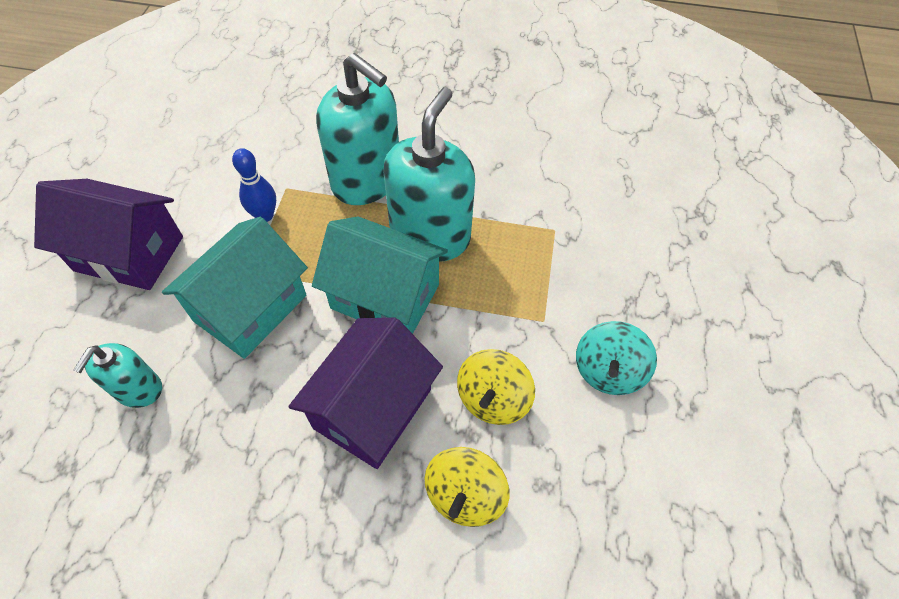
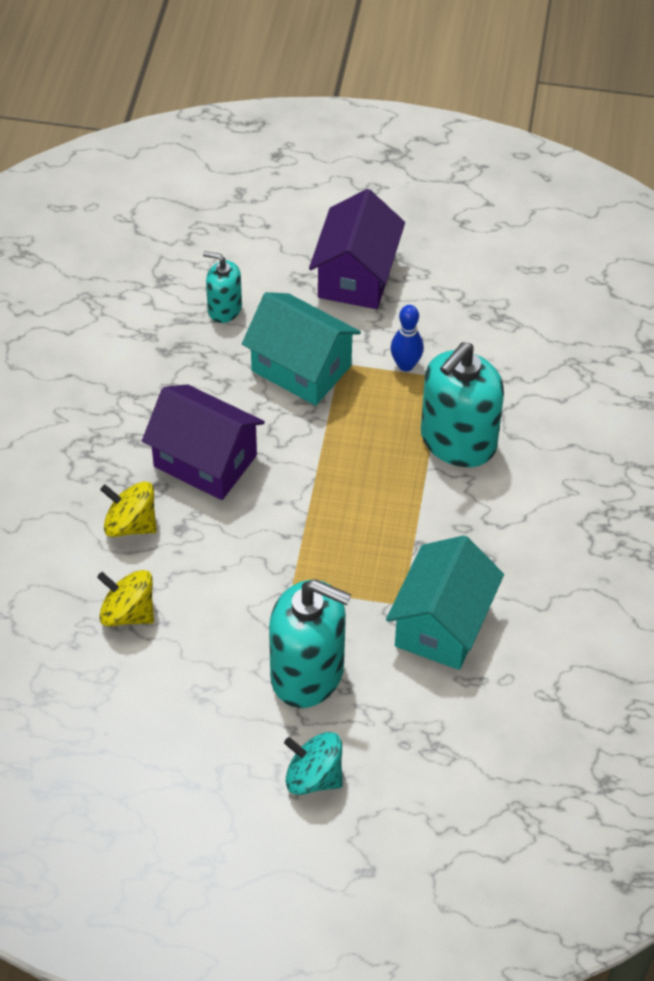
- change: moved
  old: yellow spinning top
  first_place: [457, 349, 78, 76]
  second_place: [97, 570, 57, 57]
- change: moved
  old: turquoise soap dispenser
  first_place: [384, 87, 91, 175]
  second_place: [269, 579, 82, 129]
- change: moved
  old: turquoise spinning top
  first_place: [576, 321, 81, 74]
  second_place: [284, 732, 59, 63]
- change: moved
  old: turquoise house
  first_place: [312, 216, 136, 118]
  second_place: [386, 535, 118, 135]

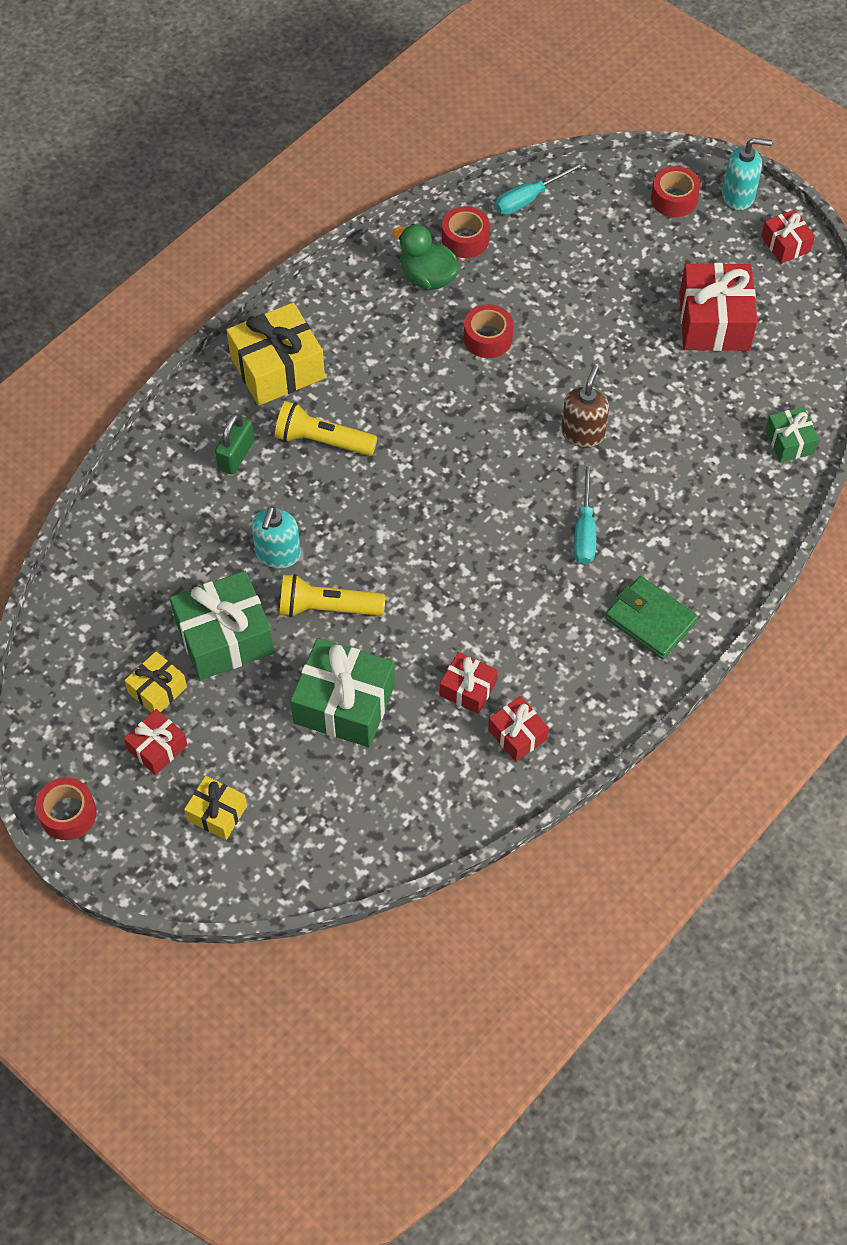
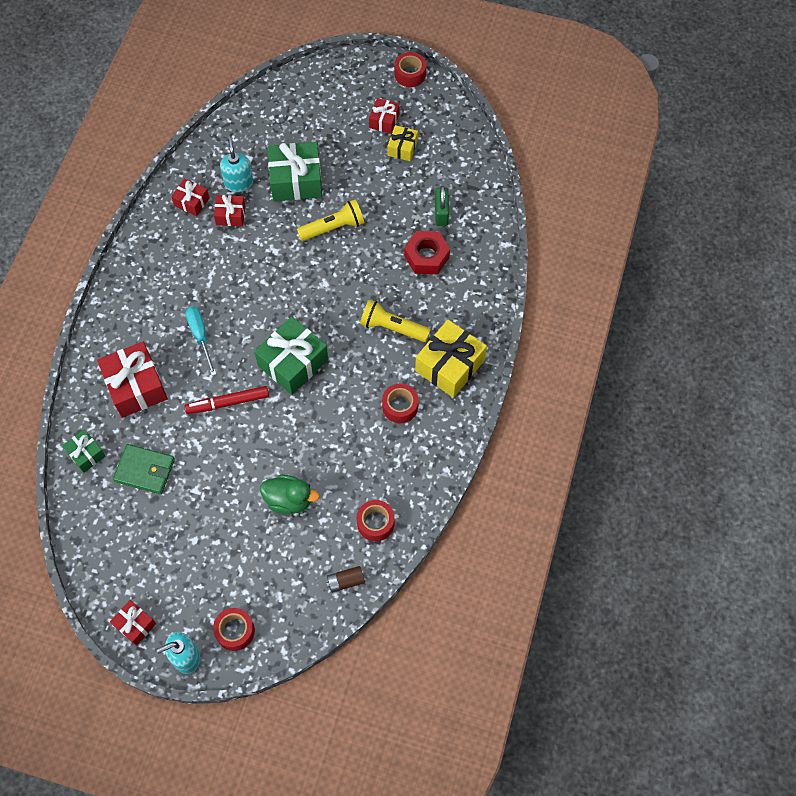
- change: moved
  old: red gift
  first_place: [679, 263, 78, 88]
  second_place: [97, 342, 71, 76]
- change: moved
  old: green wallet
  first_place: [605, 576, 93, 83]
  second_place: [113, 444, 62, 50]
- change: replaced
  old: brown soap dispenser
  new: red marker
  first_place: [561, 365, 48, 82]
  second_place: [184, 386, 85, 28]
- change: moved
  old: turquoise soap dispenser
  first_place: [251, 506, 50, 62]
  second_place: [220, 138, 33, 54]
- change: moved
  old: green gift
  first_place: [170, 571, 105, 109]
  second_place: [254, 316, 74, 79]
- change: moved
  old: green duck
  first_place: [393, 224, 66, 66]
  second_place: [260, 475, 59, 39]
- change: replaced
  old: turquoise screwdriver
  new: brown battery
  first_place: [495, 161, 90, 54]
  second_place: [326, 566, 39, 27]
- change: turned
  old: yellow flashlight
  first_place: [275, 401, 102, 55]
  second_place: [360, 300, 71, 42]
  degrees: -150
- change: moved
  old: red tape
  first_place: [464, 304, 49, 54]
  second_place: [382, 383, 36, 40]
- change: added
  new: red nut
  second_place: [404, 231, 46, 43]
- change: moved
  old: green padlock
  first_place: [215, 413, 39, 61]
  second_place: [435, 186, 14, 40]
- change: removed
  old: yellow gift
  first_place: [184, 776, 63, 64]

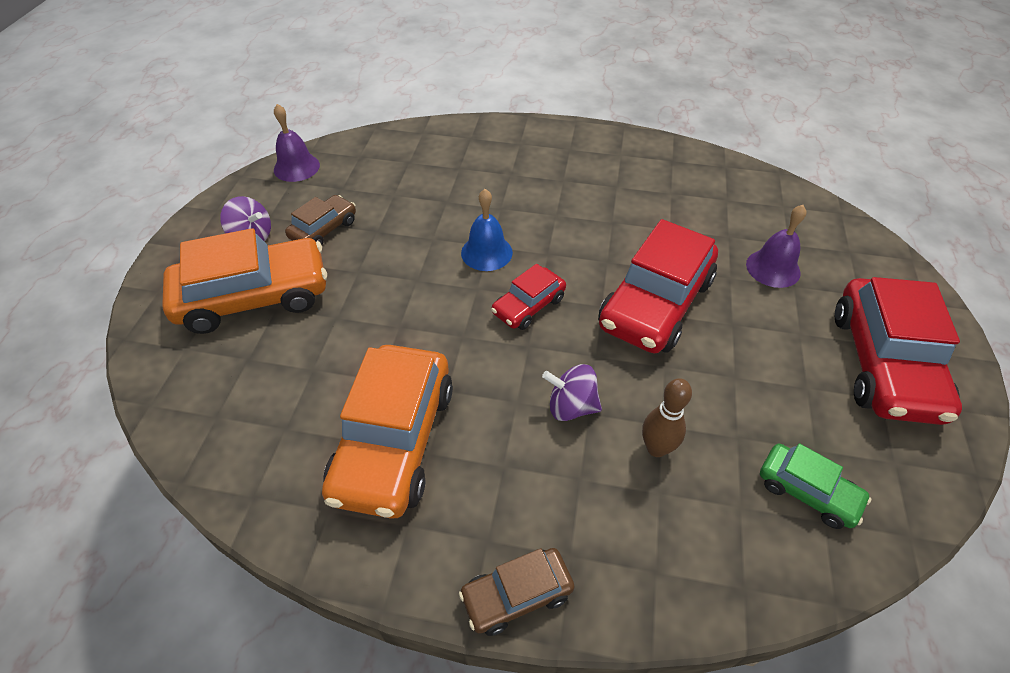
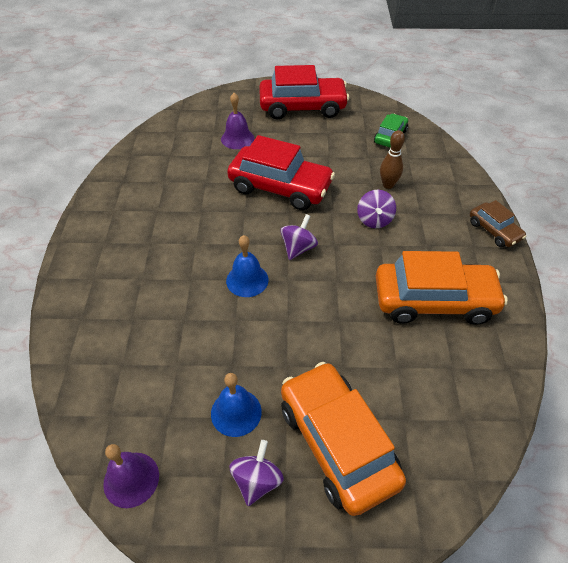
- change: replaced
  old: brown car
  new: blue bell
  first_place: [285, 195, 71, 50]
  second_place: [211, 373, 51, 64]
- change: replaced
  old: red car
  new: purple spinning top
  first_place: [491, 264, 75, 66]
  second_place: [280, 214, 38, 46]

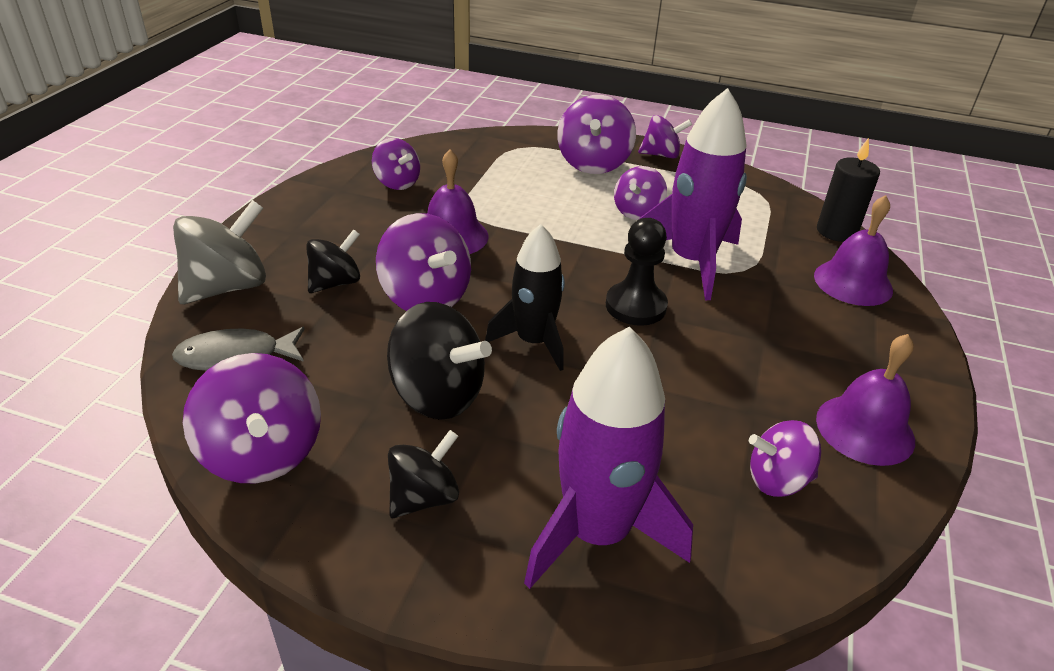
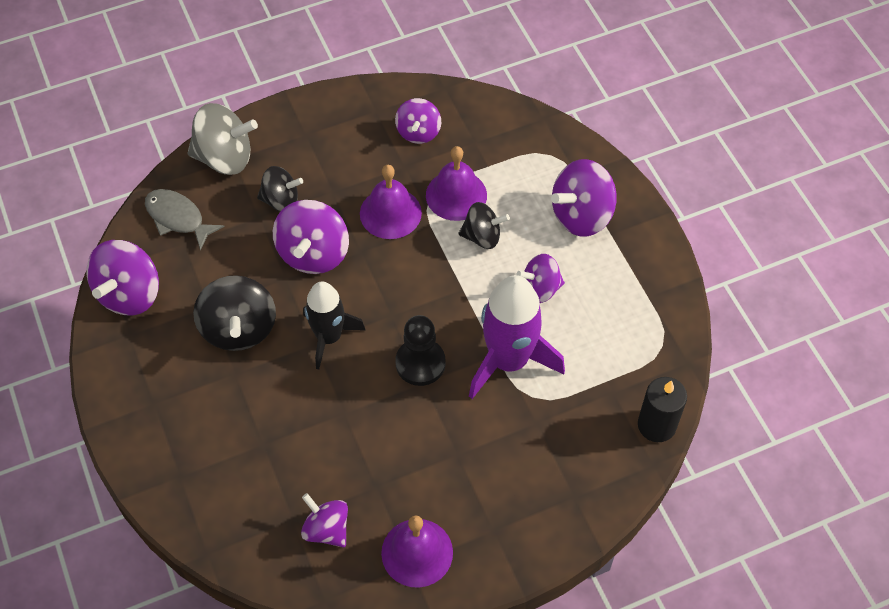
- change: moved
  old: purple bell
  first_place: [814, 195, 79, 111]
  second_place: [426, 146, 61, 75]
- change: moved
  old: black spinning top
  first_place: [388, 430, 71, 88]
  second_place: [458, 202, 52, 47]
- change: removed
  old: purple rocket
  first_place: [524, 327, 169, 262]
- change: removed
  old: purple spinning top
  first_place: [638, 115, 54, 44]

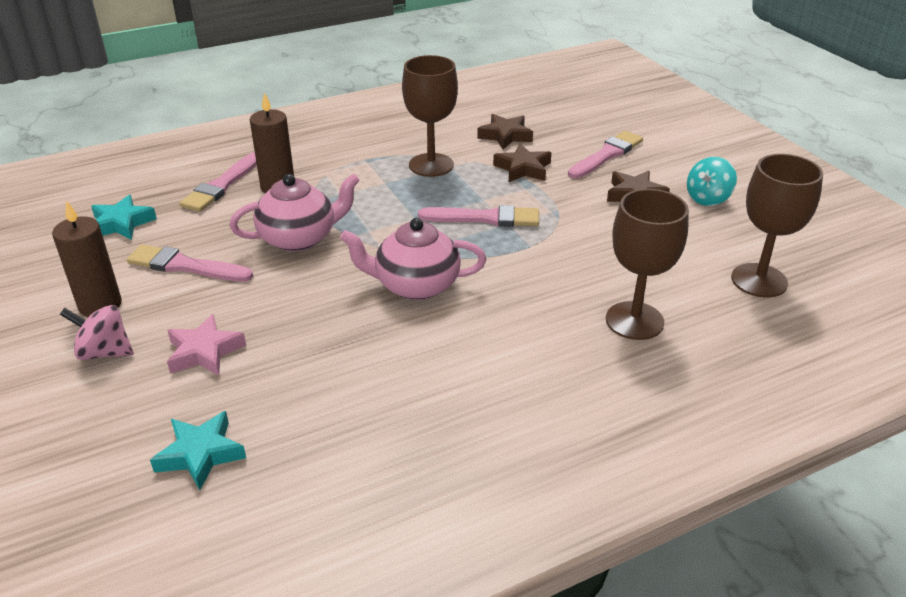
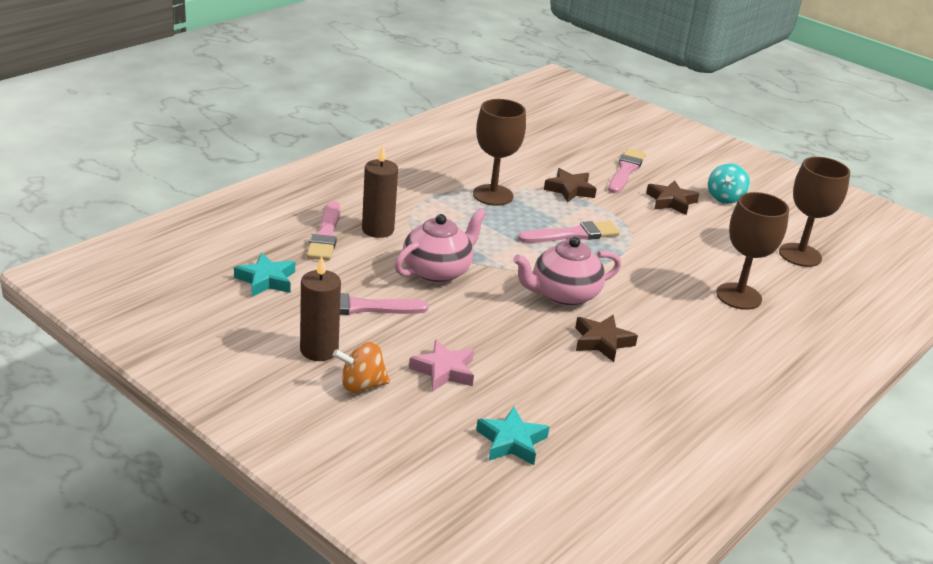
- change: recoloured
  old: pink spinning top
  new: orange spinning top
  first_place: [60, 305, 73, 55]
  second_place: [333, 342, 57, 51]
- change: moved
  old: brown star
  first_place: [477, 114, 56, 36]
  second_place: [575, 315, 63, 47]

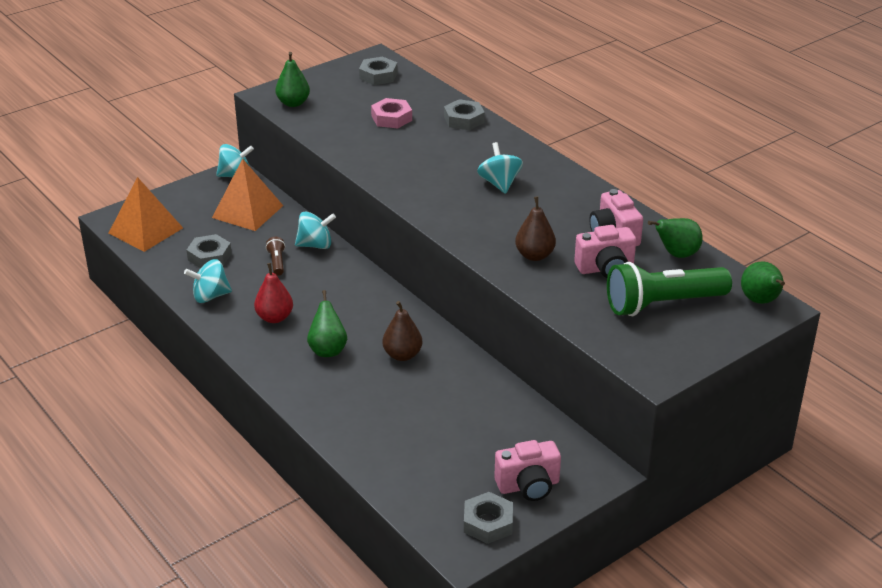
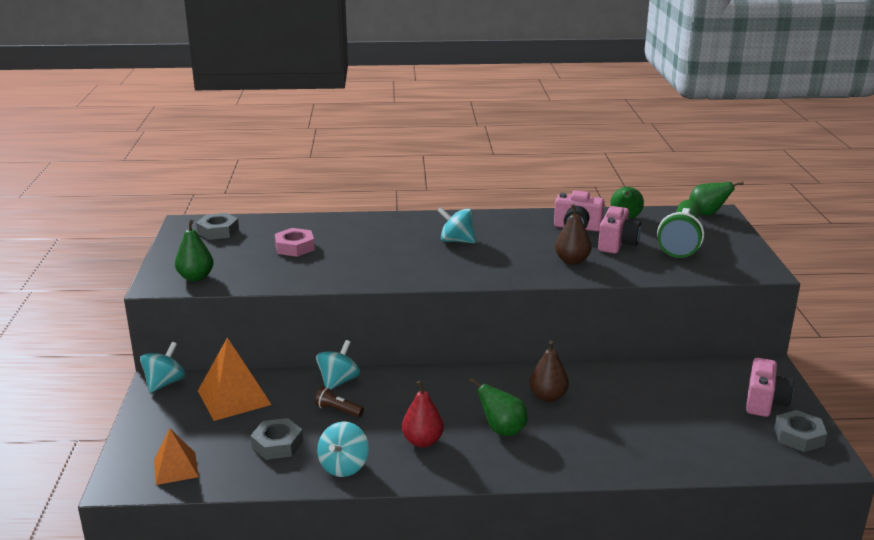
- change: resized
  old: orange pyramid
  first_place: [108, 177, 75, 75]
  second_place: [154, 429, 45, 56]
  factor: 0.63
- change: removed
  old: grey nut
  first_place: [444, 99, 41, 31]

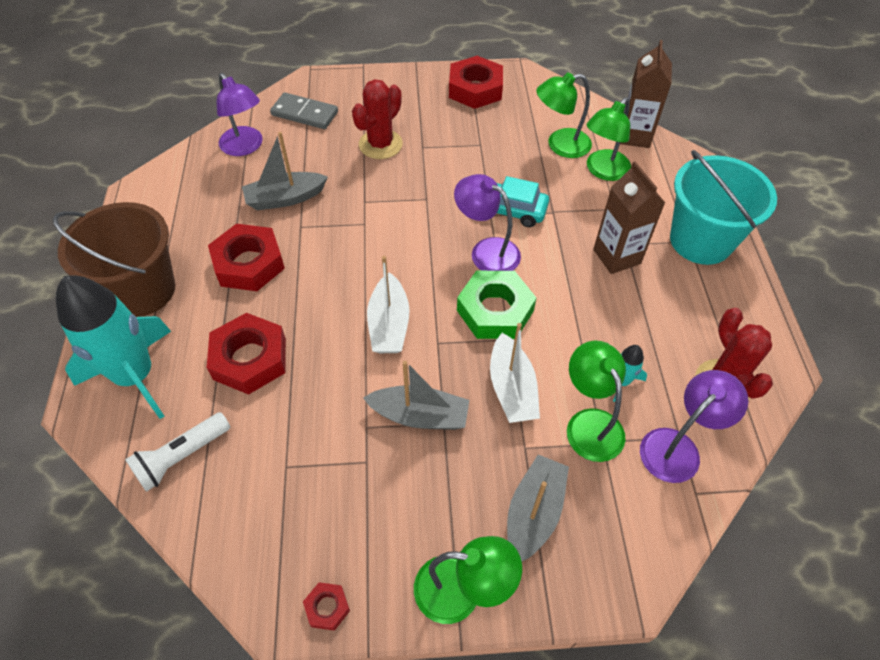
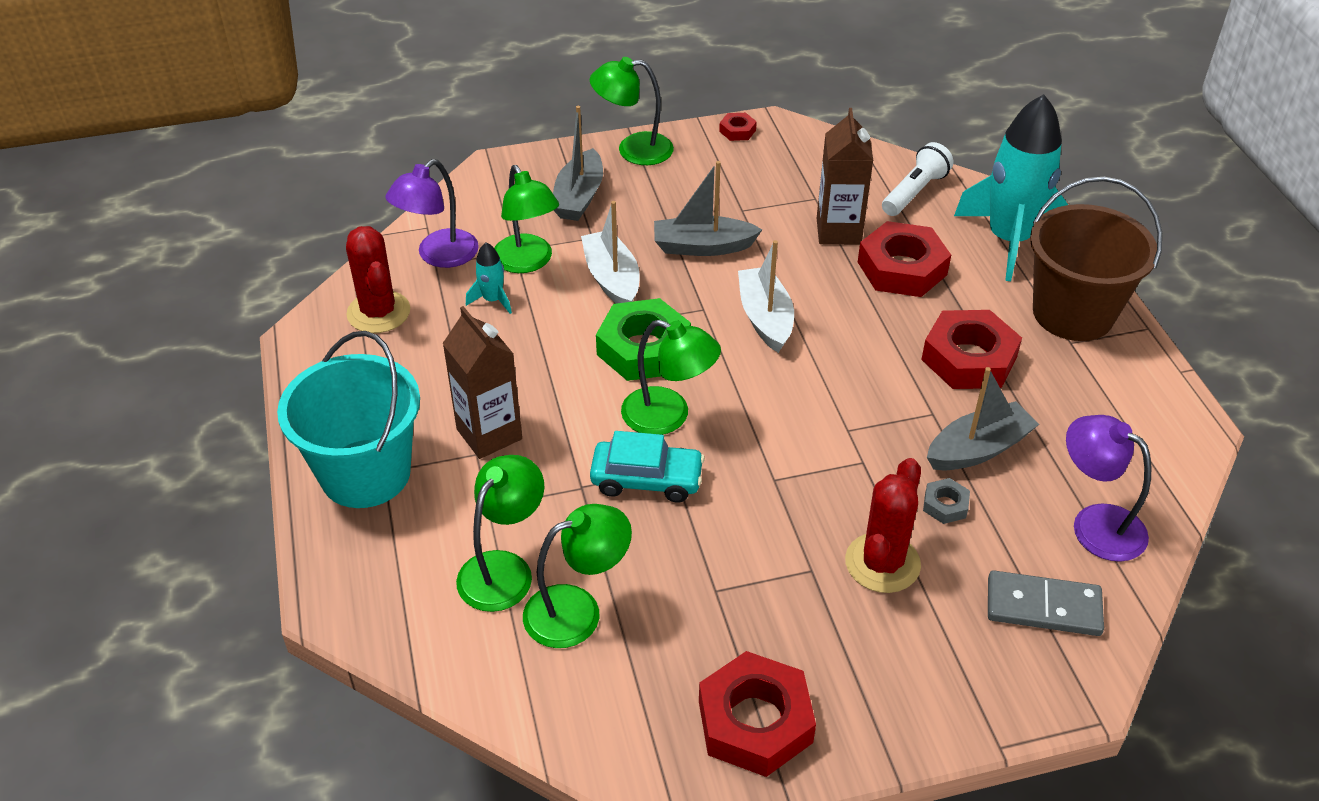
- change: recoloured
  old: purple lamp
  new: green lamp
  first_place: [454, 174, 67, 97]
  second_place: [621, 320, 100, 115]
- change: moved
  old: brown carton
  first_place: [620, 40, 52, 108]
  second_place: [817, 108, 56, 137]
- change: added
  new: grey nut
  second_place: [923, 478, 47, 46]

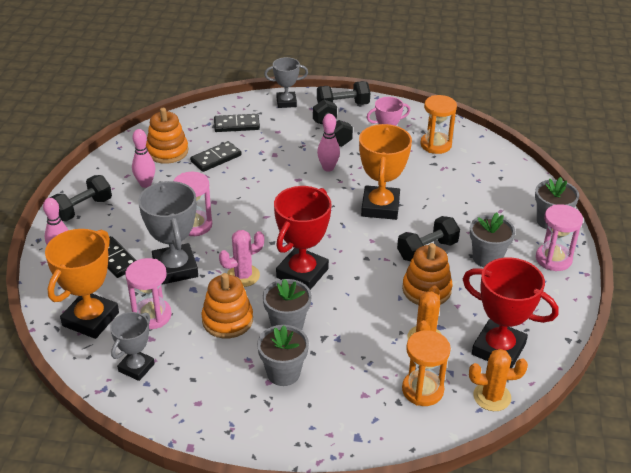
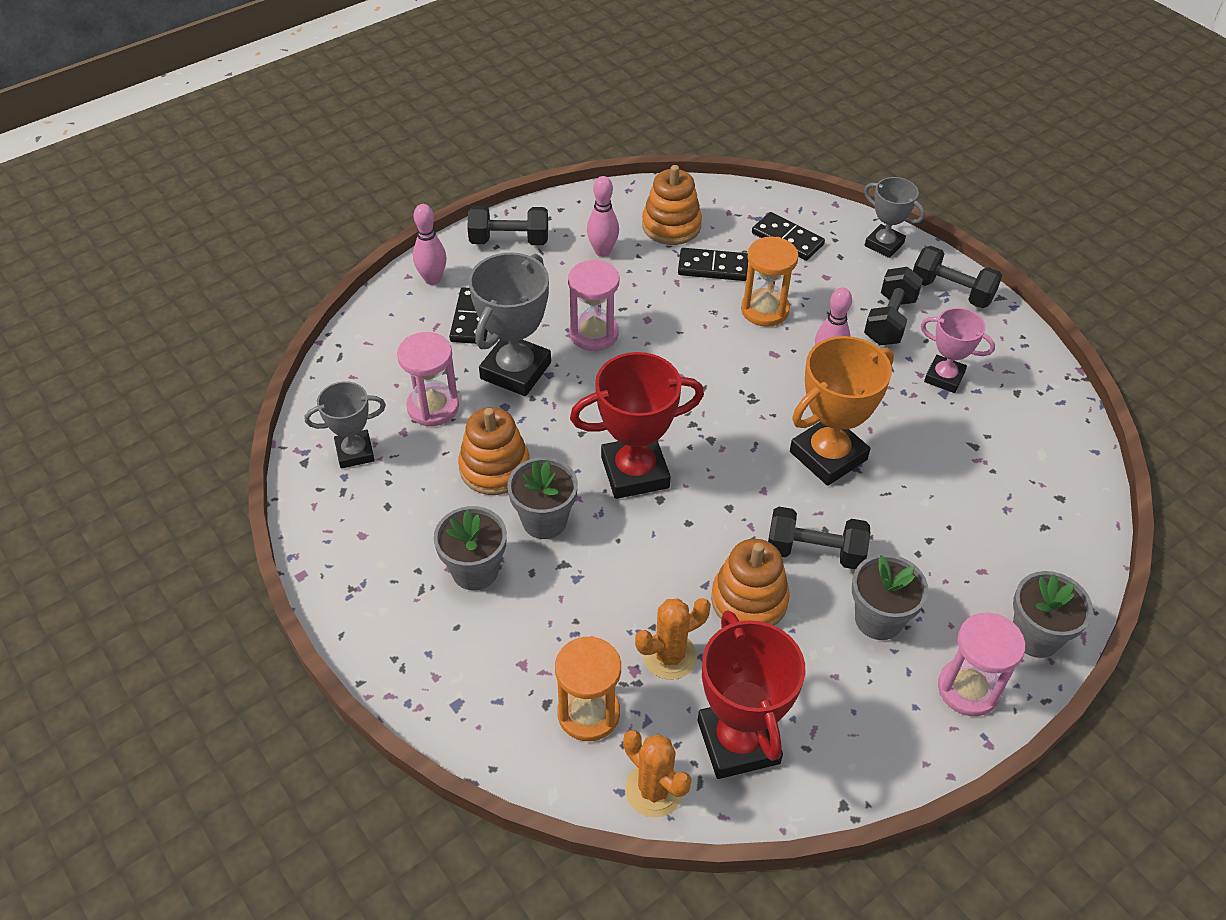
- change: moved
  old: orange hourglass
  first_place: [420, 95, 37, 59]
  second_place: [741, 237, 58, 90]
- change: removed
  old: orange trophy
  first_place: [45, 229, 74, 110]
- change: removed
  old: pink cactus
  first_place: [219, 230, 45, 57]

